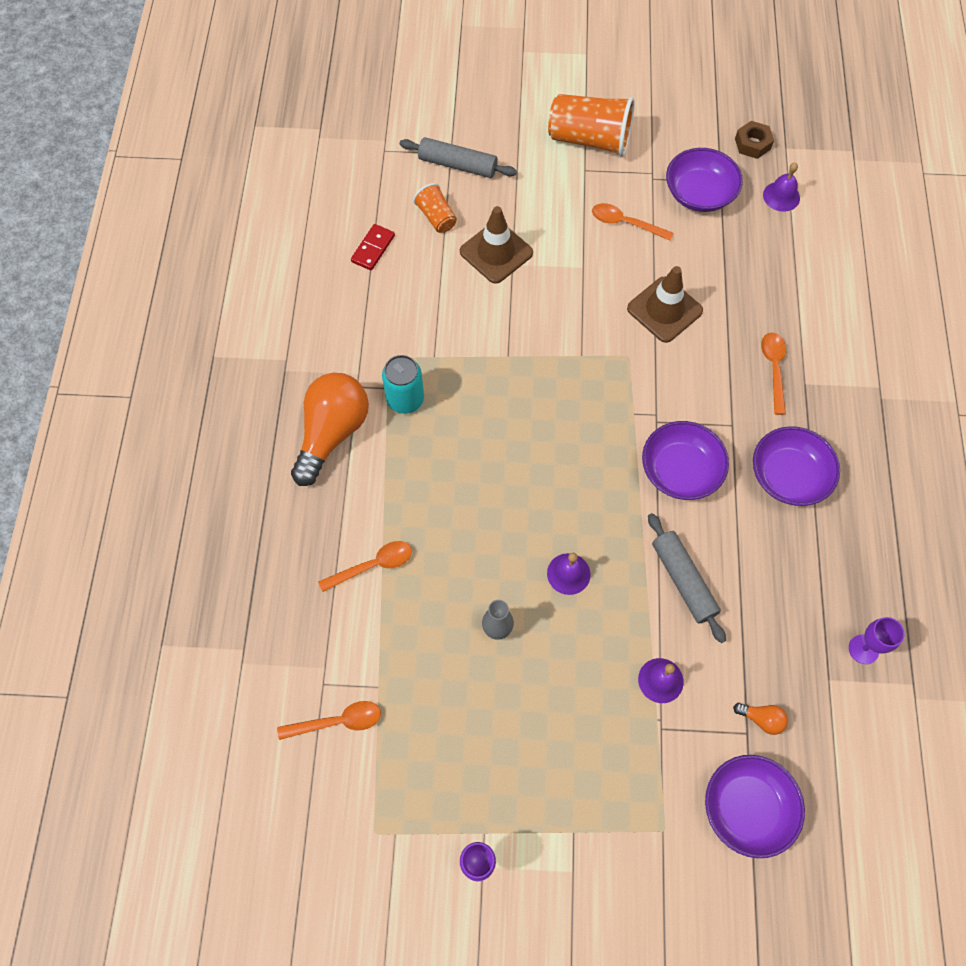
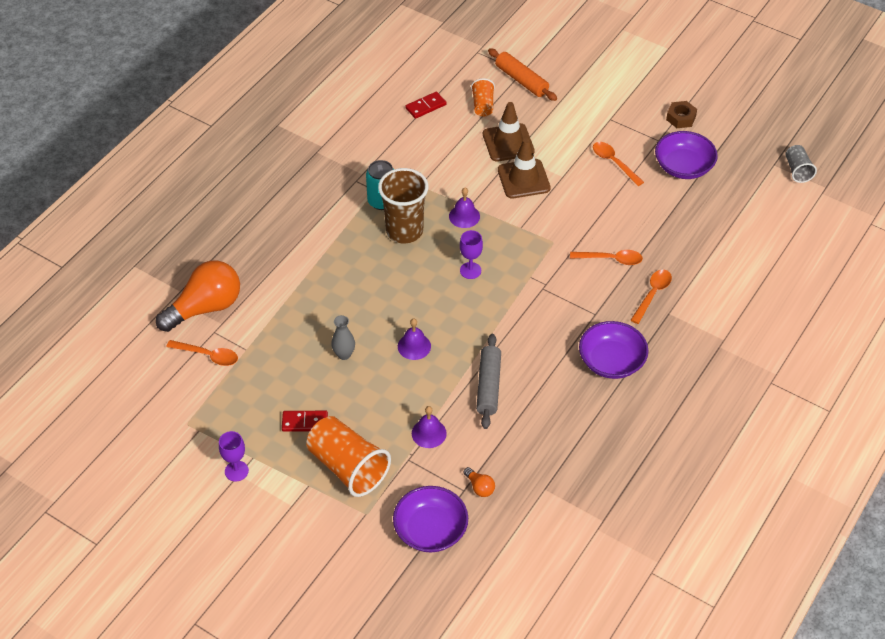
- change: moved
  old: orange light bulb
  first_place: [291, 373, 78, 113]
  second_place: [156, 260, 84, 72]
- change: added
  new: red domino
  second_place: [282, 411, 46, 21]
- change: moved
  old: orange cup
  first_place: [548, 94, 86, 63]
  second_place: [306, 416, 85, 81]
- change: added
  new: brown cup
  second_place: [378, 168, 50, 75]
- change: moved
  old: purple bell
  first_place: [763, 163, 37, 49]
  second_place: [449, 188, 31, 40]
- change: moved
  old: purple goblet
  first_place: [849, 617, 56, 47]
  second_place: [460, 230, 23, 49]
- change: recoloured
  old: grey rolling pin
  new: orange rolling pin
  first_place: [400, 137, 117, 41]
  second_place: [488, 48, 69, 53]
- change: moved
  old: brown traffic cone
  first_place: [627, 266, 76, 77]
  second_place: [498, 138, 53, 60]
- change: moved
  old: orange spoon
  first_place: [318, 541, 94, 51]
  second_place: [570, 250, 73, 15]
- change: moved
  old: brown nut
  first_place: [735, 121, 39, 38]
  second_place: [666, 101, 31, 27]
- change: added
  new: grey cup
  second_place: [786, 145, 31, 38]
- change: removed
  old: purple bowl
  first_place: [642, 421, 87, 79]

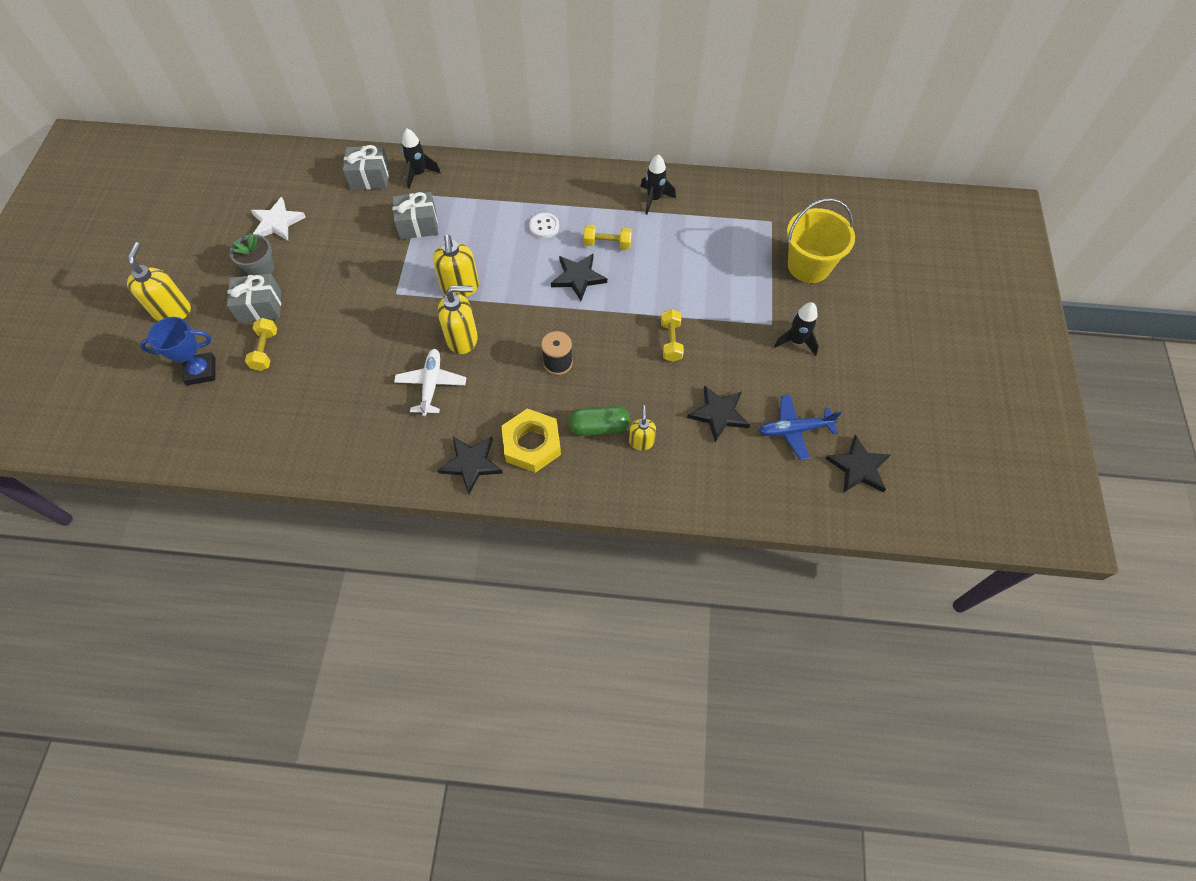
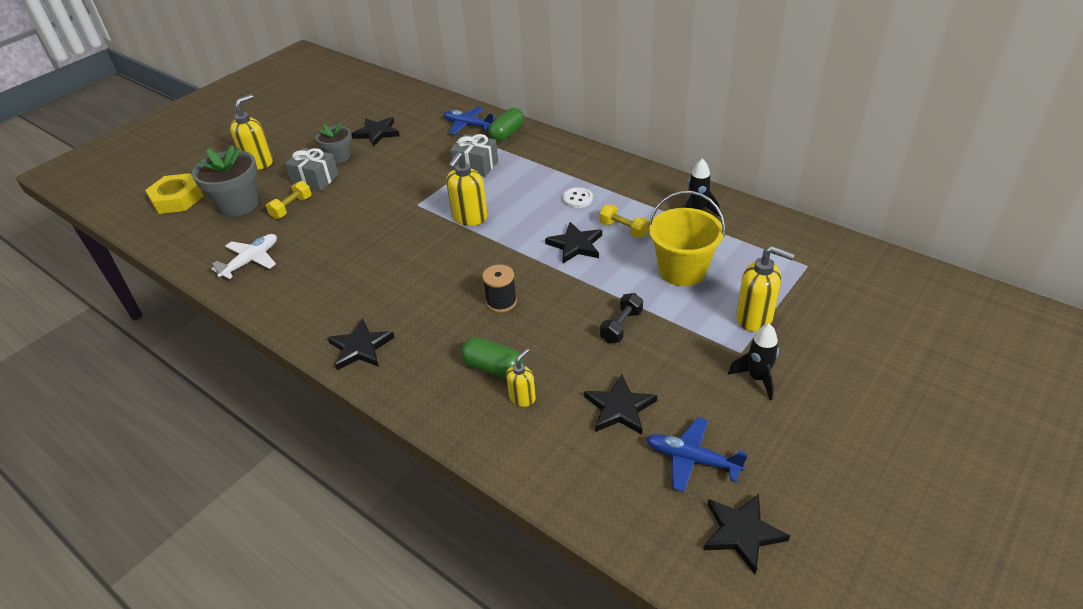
- change: moved
  old: yellow nut
  first_place: [501, 408, 60, 65]
  second_place: [145, 173, 59, 41]
- change: replaced
  old: blue trophy
  new: grey flower pot
  first_place: [140, 317, 75, 68]
  second_place: [192, 145, 67, 72]
- change: moved
  old: white plane
  first_place: [394, 349, 72, 67]
  second_place: [211, 234, 66, 45]
- change: recoloured
  old: white star
  new: black star
  first_place: [251, 197, 55, 44]
  second_place: [351, 117, 49, 29]
- change: replaced
  old: grey gift
  new: blue plane
  first_place: [343, 145, 46, 45]
  second_place: [443, 106, 53, 29]
- change: replaced
  old: black rocket
  new: green capsule
  first_place: [402, 128, 39, 61]
  second_place: [488, 108, 36, 34]
- change: recoloured
  old: yellow dumbbell
  new: black dumbbell
  first_place: [661, 309, 23, 53]
  second_place: [600, 293, 43, 50]
- change: moved
  old: yellow bucket
  first_place: [787, 198, 68, 85]
  second_place: [648, 191, 77, 95]
- change: moved
  old: yellow soap dispenser
  first_place: [438, 286, 40, 68]
  second_place: [736, 246, 59, 86]

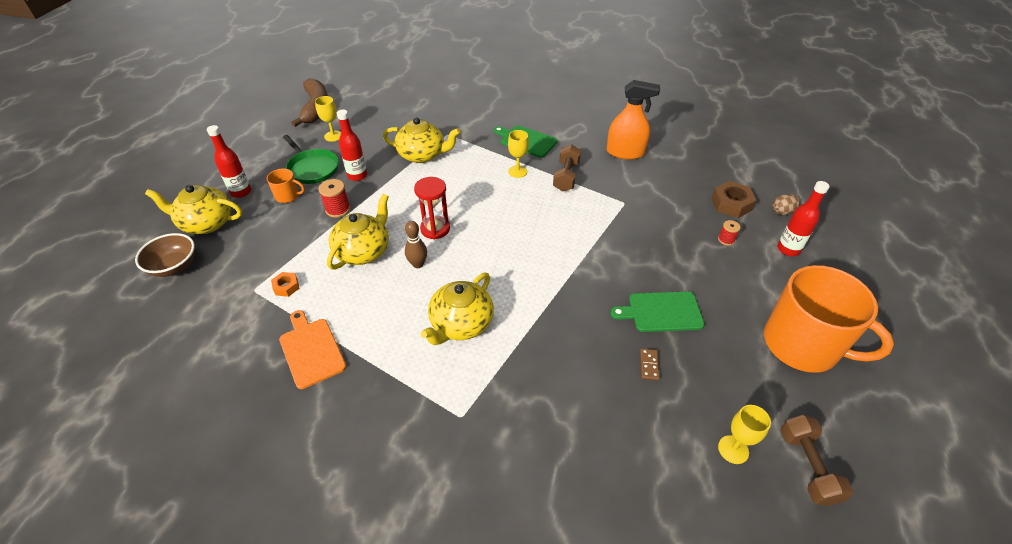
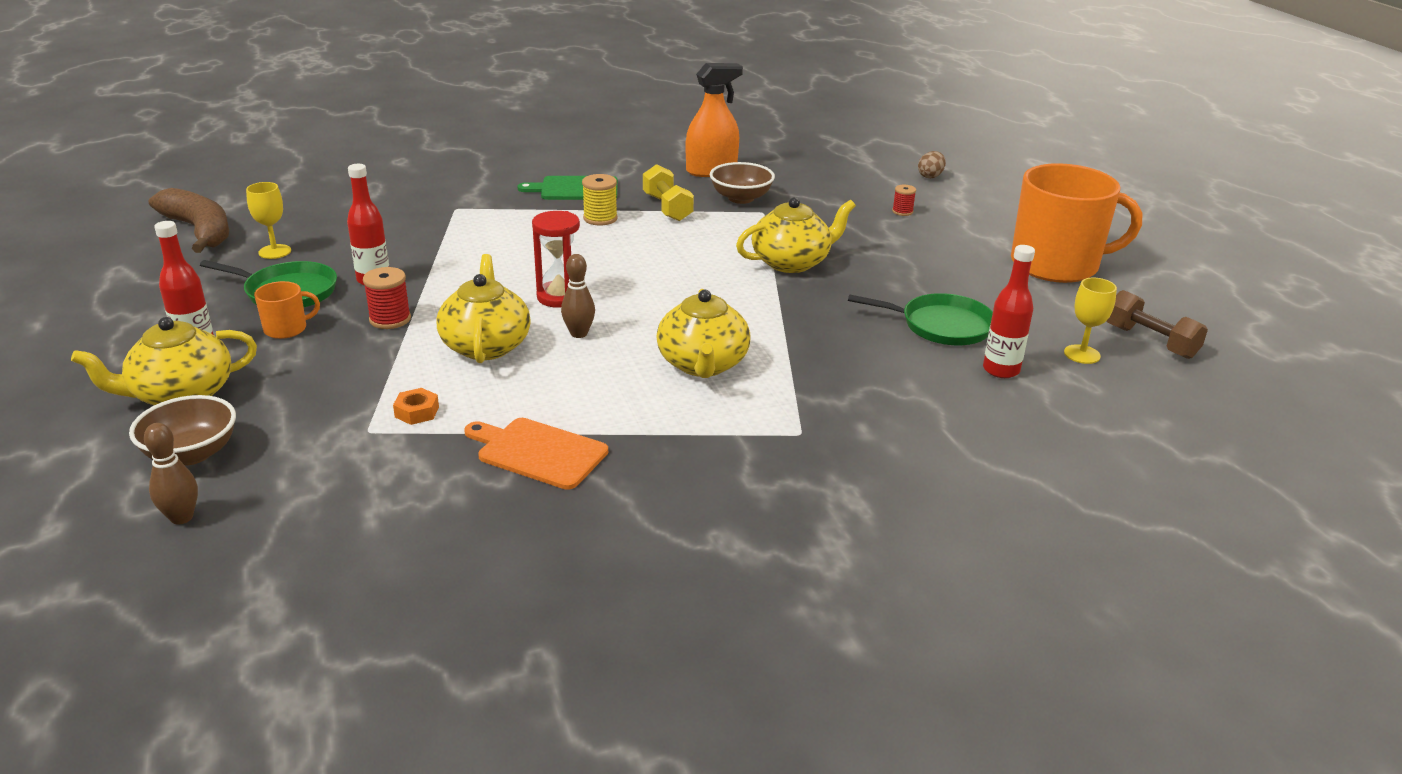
- change: added
  new: brown bowling pin
  second_place: [144, 423, 54, 102]
- change: replaced
  old: yellow goblet
  new: yellow spool
  first_place: [508, 130, 21, 48]
  second_place: [582, 174, 35, 51]
- change: recoloured
  old: brown dumbbell
  new: yellow dumbbell
  first_place: [553, 144, 28, 48]
  second_place: [643, 164, 51, 57]
- change: added
  new: brown bowl
  second_place: [710, 162, 65, 42]
- change: moved
  old: yellow teapot
  first_place: [383, 117, 77, 46]
  second_place: [736, 197, 120, 76]
- change: replaced
  old: brown domino
  new: green pan
  first_place: [640, 348, 20, 33]
  second_place: [848, 293, 145, 52]
- change: moved
  old: red bottle
  first_place: [777, 181, 53, 75]
  second_place: [983, 245, 52, 133]
- change: removed
  old: green cutting board
  first_place: [610, 292, 95, 40]
- change: removed
  old: brown nut
  first_place: [711, 181, 46, 37]

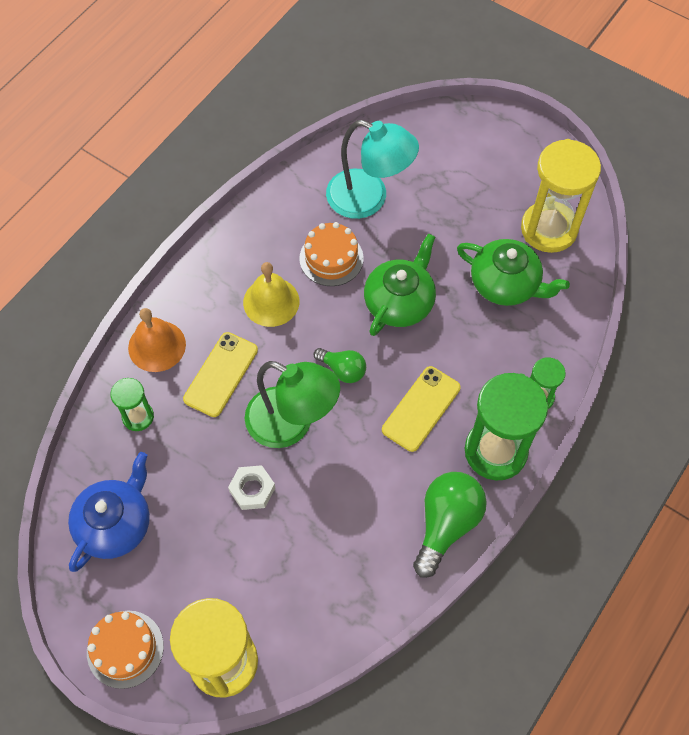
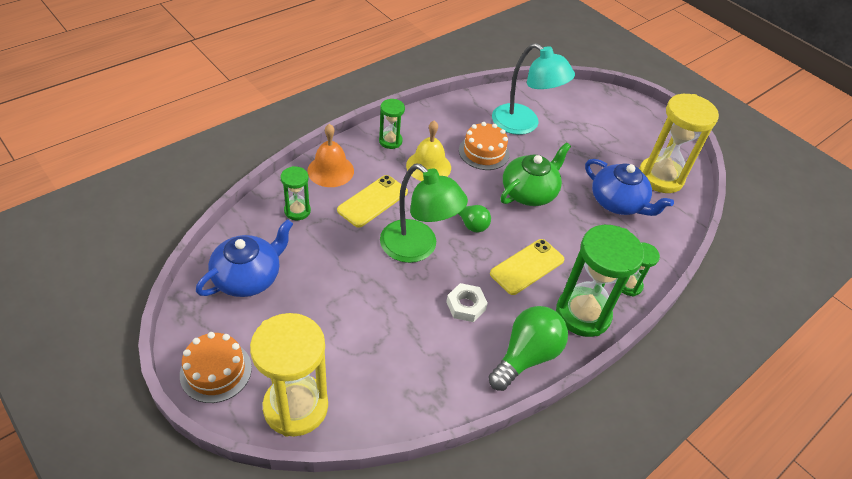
- change: added
  new: green hourglass
  second_place: [379, 99, 26, 50]
- change: moved
  old: white nut
  first_place: [228, 465, 47, 45]
  second_place: [446, 283, 42, 39]
- change: recoloured
  old: green teapot
  new: blue teapot
  first_place: [457, 239, 113, 67]
  second_place: [585, 159, 89, 57]

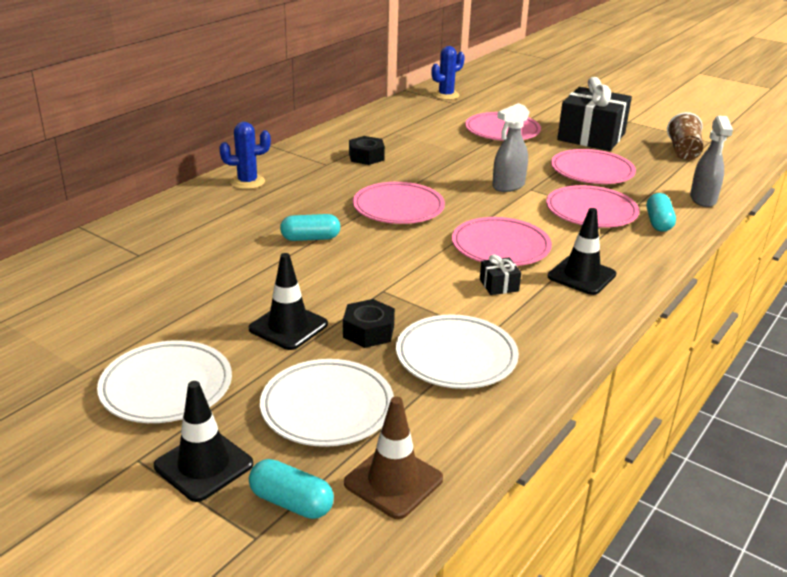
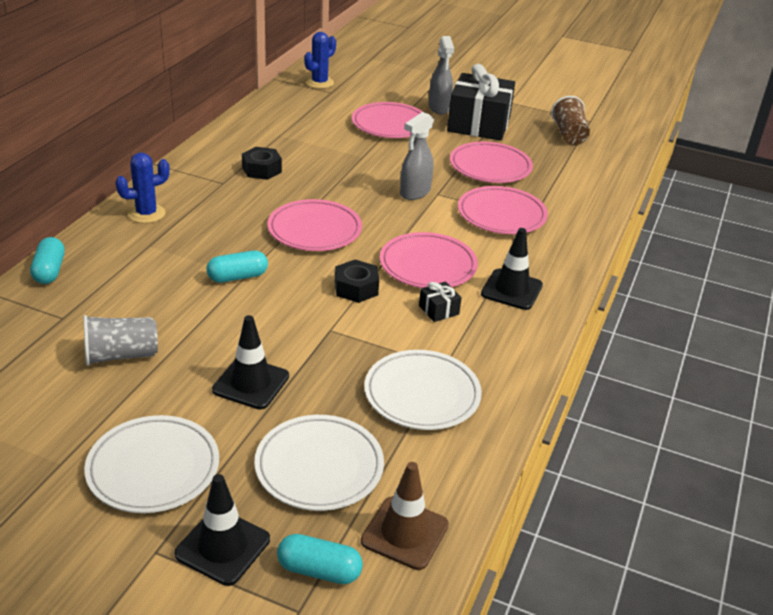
- change: moved
  old: turquoise capsule
  first_place: [647, 193, 29, 39]
  second_place: [30, 237, 35, 47]
- change: added
  new: grey cup
  second_place: [83, 315, 75, 51]
- change: moved
  old: black nut
  first_place: [343, 299, 52, 49]
  second_place: [335, 259, 44, 44]
- change: moved
  old: grey spray bottle
  first_place: [690, 116, 43, 91]
  second_place: [429, 36, 25, 79]

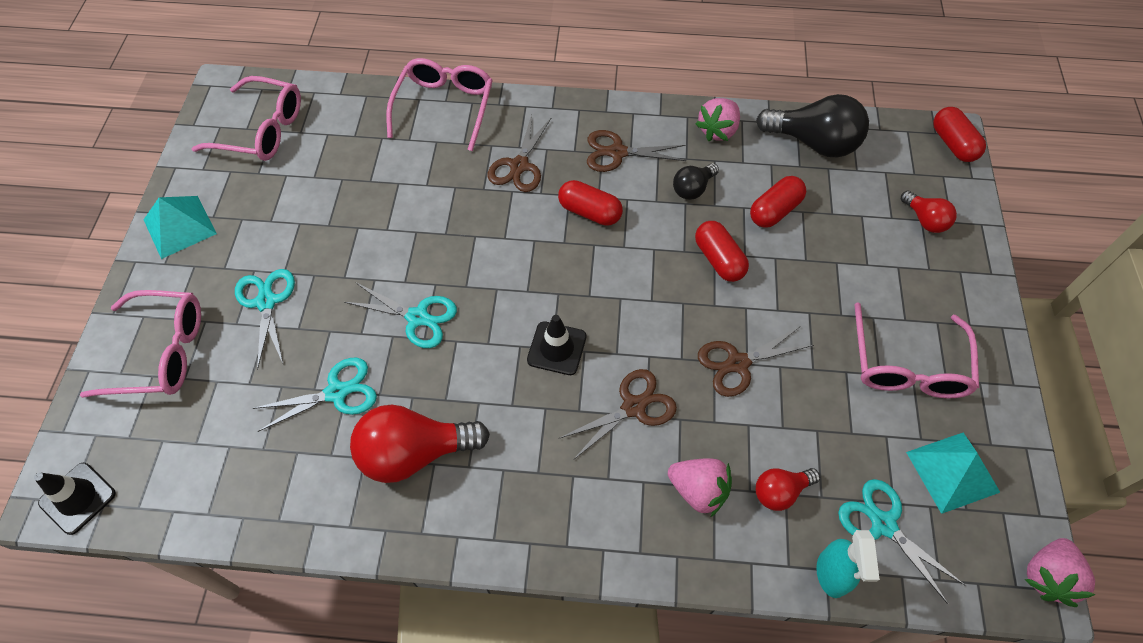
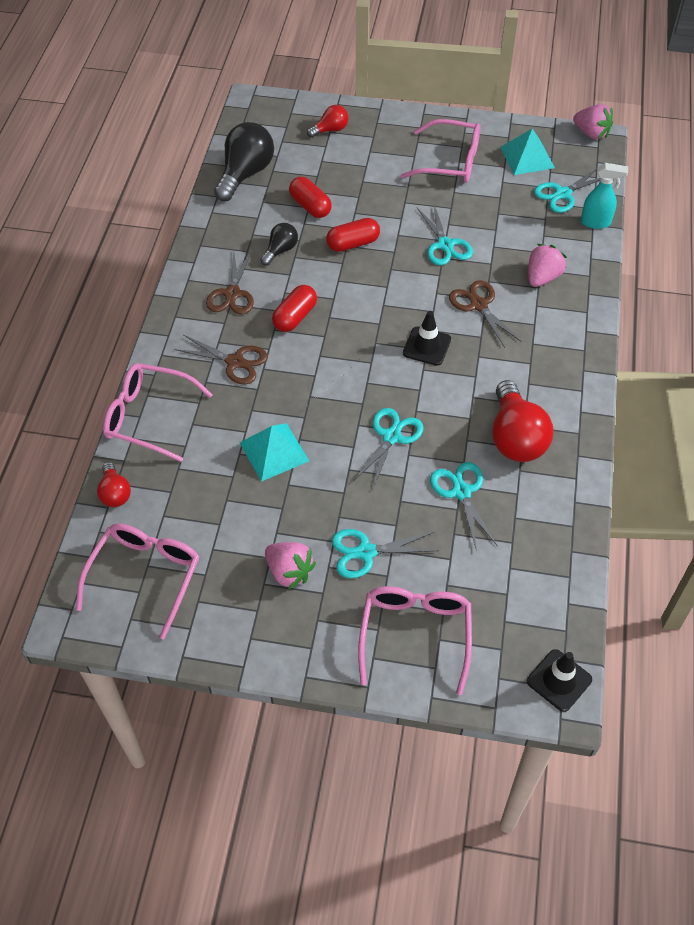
- change: moved
  old: red light bulb
  first_place: [756, 468, 64, 43]
  second_place: [97, 462, 34, 45]
- change: moved
  old: turquoise pyramid
  first_place: [143, 196, 74, 63]
  second_place: [240, 423, 69, 59]
- change: turned
  old: black light bulb
  first_place: [673, 163, 46, 37]
  second_place: [260, 223, 38, 42]
  degrees: -105
- change: moved
  old: pink strawberry
  first_place: [696, 98, 44, 43]
  second_place: [265, 542, 51, 48]
- change: recoloured
  old: brown scissors
  new: turquoise scissors
  first_place: [698, 326, 116, 71]
  second_place: [417, 205, 56, 60]
- change: removed
  old: red capsule
  first_place: [933, 107, 53, 55]

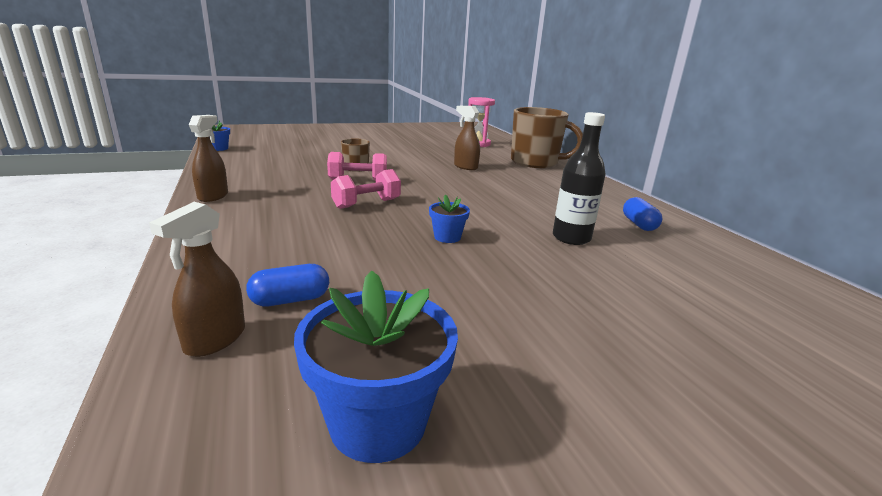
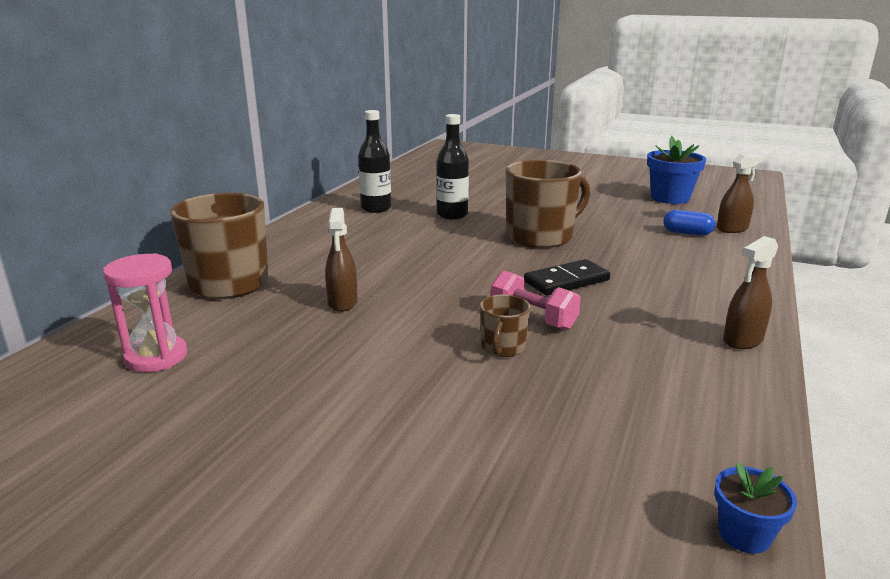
- change: replaced
  old: blue capsule
  new: black bottle
  first_place: [623, 197, 39, 34]
  second_place: [358, 110, 33, 103]
- change: replaced
  old: blue flower pot
  new: brown mug
  first_place: [429, 194, 41, 49]
  second_place: [506, 160, 84, 88]
- change: replaced
  old: pink dumbbell
  new: black domino
  first_place: [331, 169, 70, 40]
  second_place: [524, 259, 86, 37]

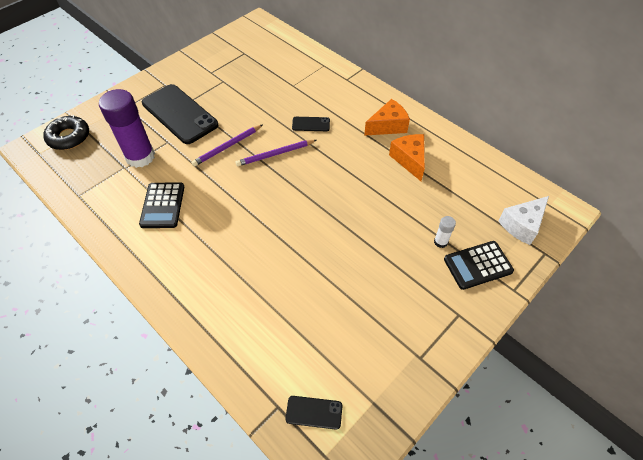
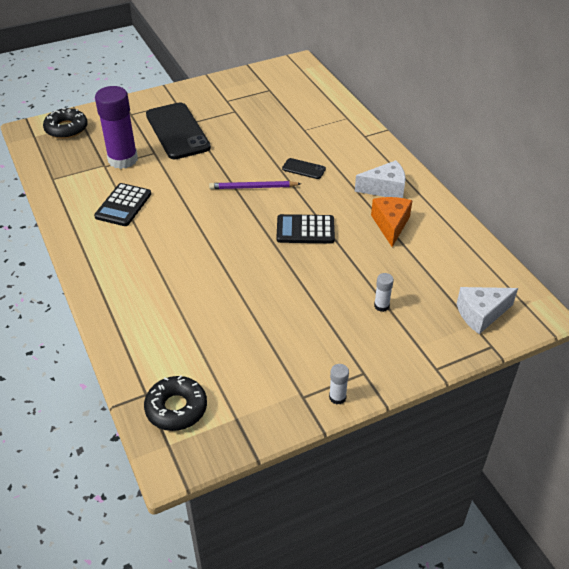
- change: replaced
  old: black phone
  new: black donut
  first_place: [285, 396, 57, 34]
  second_place: [144, 375, 63, 56]
- change: moved
  old: black calculator
  first_place: [444, 241, 70, 49]
  second_place: [277, 214, 58, 29]
- change: added
  new: white glue stick
  second_place: [329, 364, 20, 40]
- change: recoloured
  old: orange cheese
  new: white cheese
  first_place: [364, 99, 46, 37]
  second_place: [355, 160, 51, 38]
- change: removed
  old: purple pencil
  first_place: [191, 125, 71, 42]

